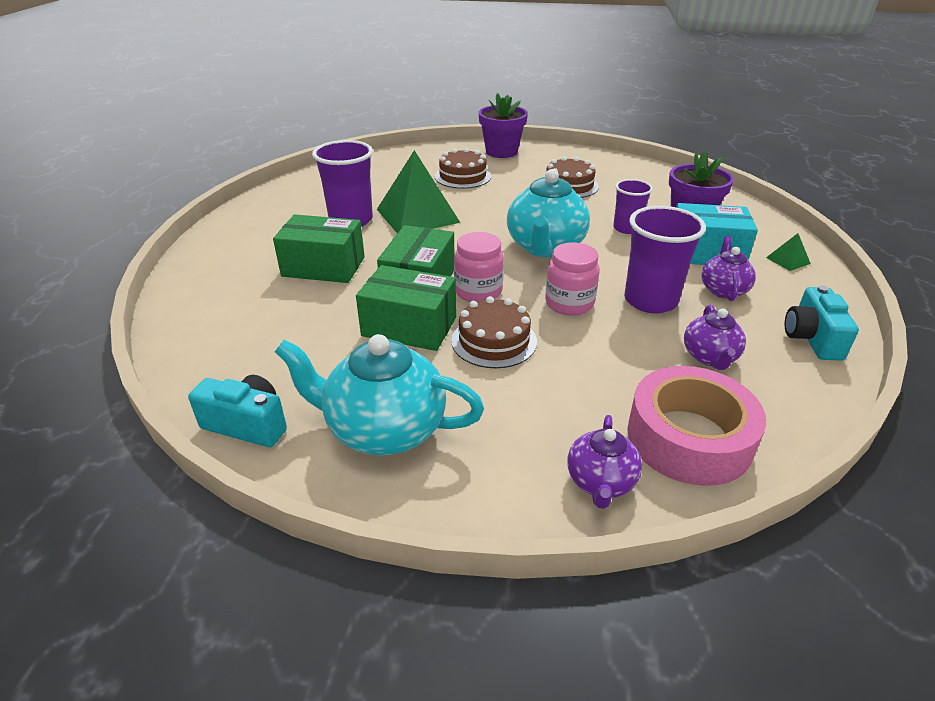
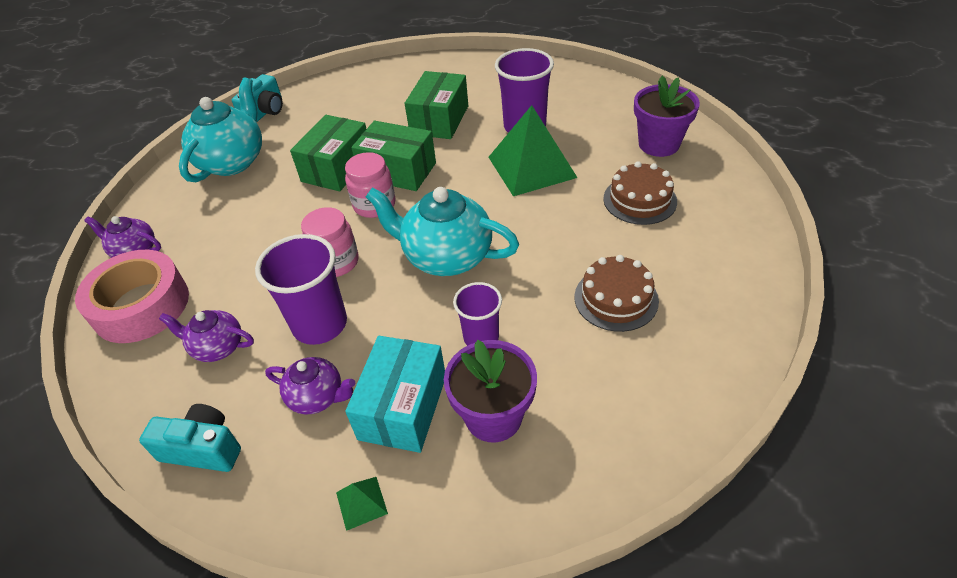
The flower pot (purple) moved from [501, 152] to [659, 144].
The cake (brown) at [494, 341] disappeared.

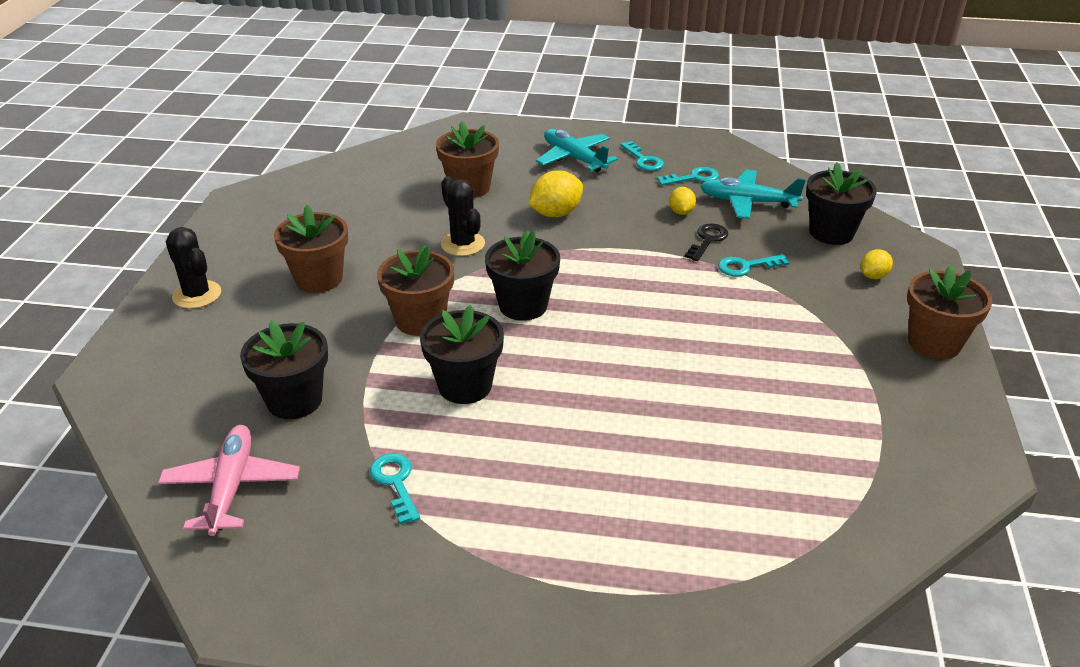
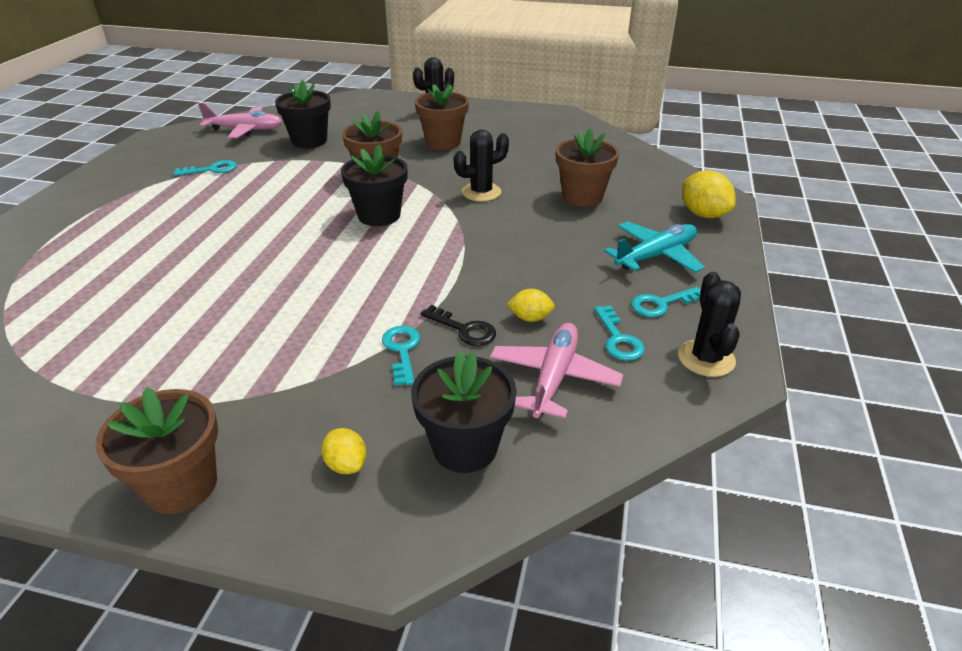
The plane (turquoise) at [747, 202] became the plane (pink) at [554, 377].
The lemon (yellow) moved from [555, 213] to [703, 214].
The flower pot (black) at [465, 386] disappeared.
The cactus (black) at [706, 358] appeared.

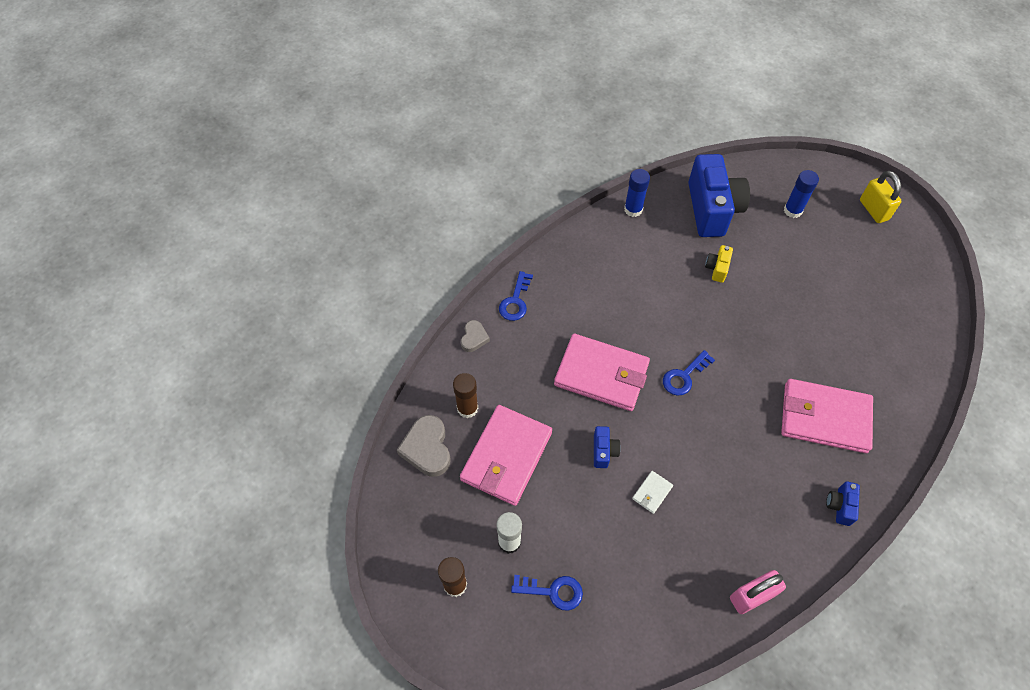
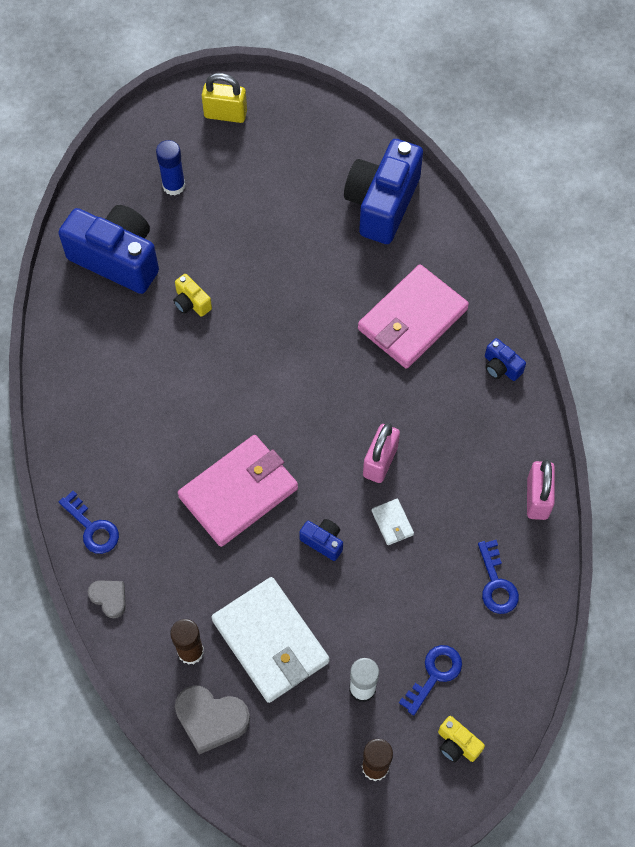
The glue stick (blue) at [633, 209] disappeared.
The key (blue) moved from [684, 376] to [496, 583].
The wallet (pink) at [506, 456] became the wallet (white) at [270, 641].
The camera (blue) at [382, 204] appeared.
The padlock (pink) at [380, 461] appeared.
The camera (yellow) at [457, 744] appeared.

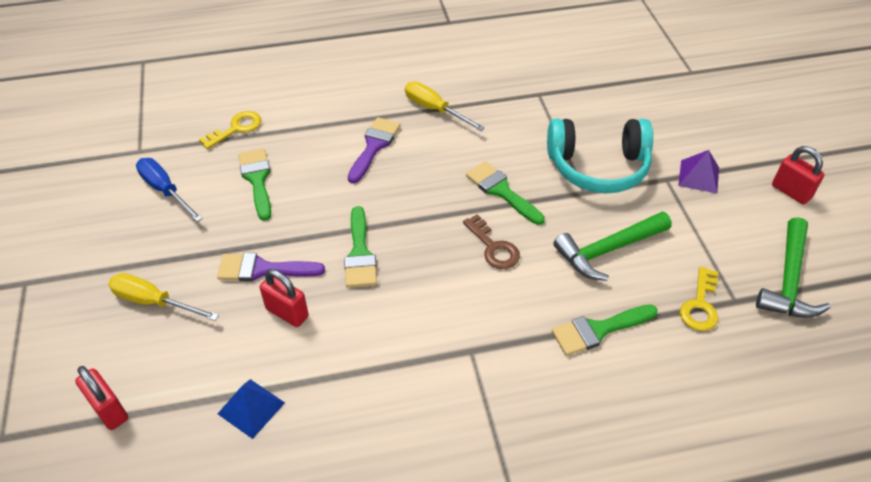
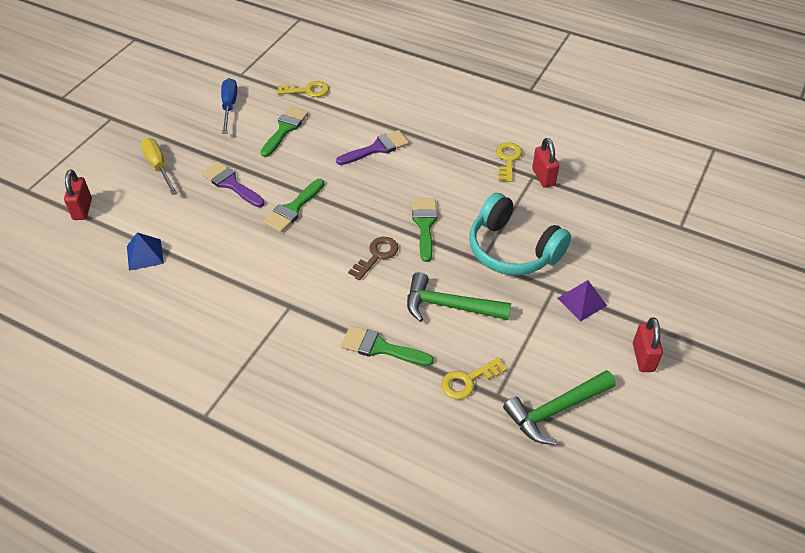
The screwdriver (yellow) at [434, 109] disappeared.
The key (brown) at [493, 247] turned 150 degrees counterclockwise.
The padlock (red) moved from [287, 313] to [543, 177].
The key (yellow) at [508, 160] appeared.

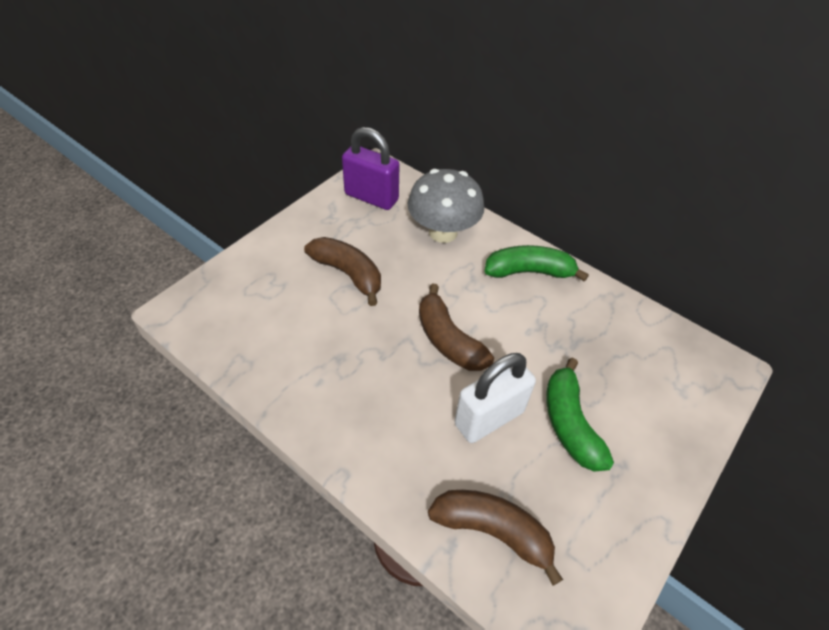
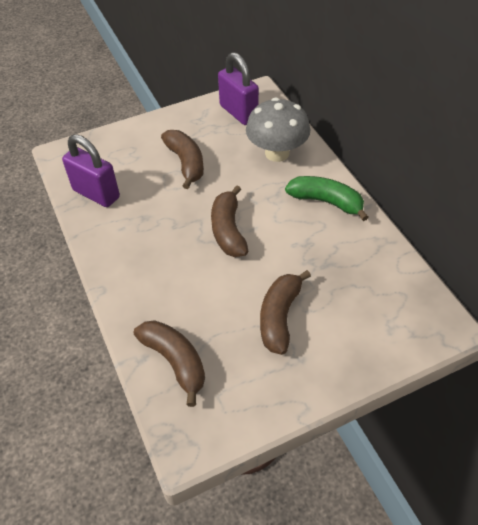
The padlock (white) at [489, 418] disappeared.
The banana (green) at [569, 423] became the banana (brown) at [279, 317].
The padlock (purple) at [96, 194] appeared.

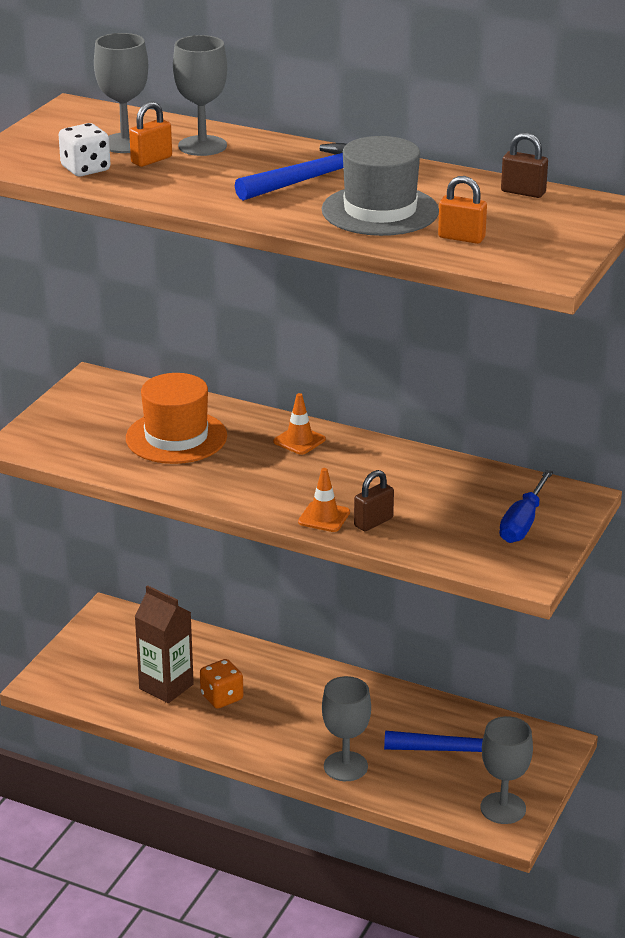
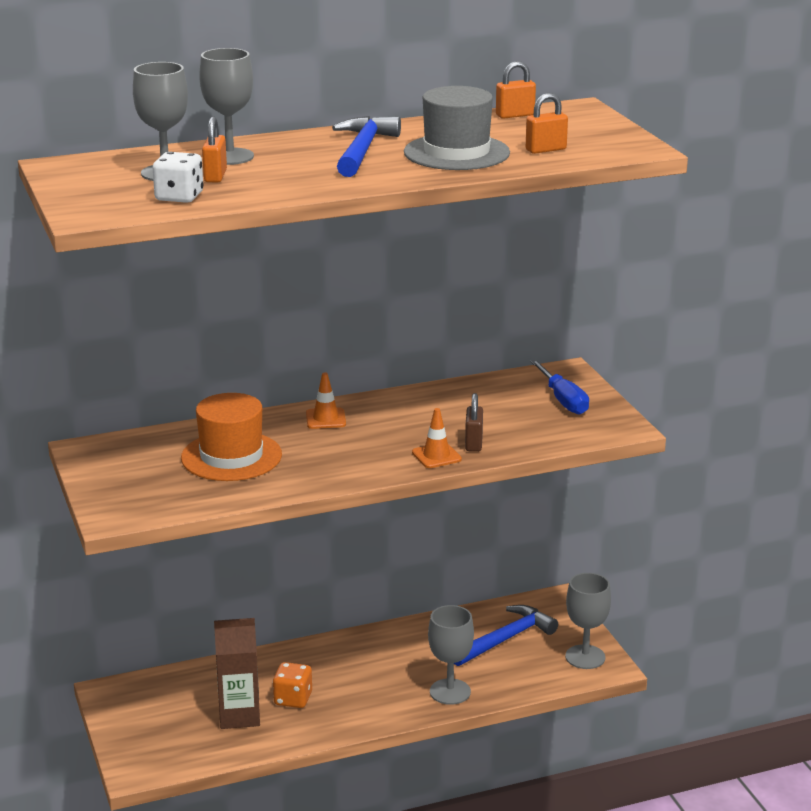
The padlock (brown) at [523, 192] became the padlock (orange) at [515, 115].

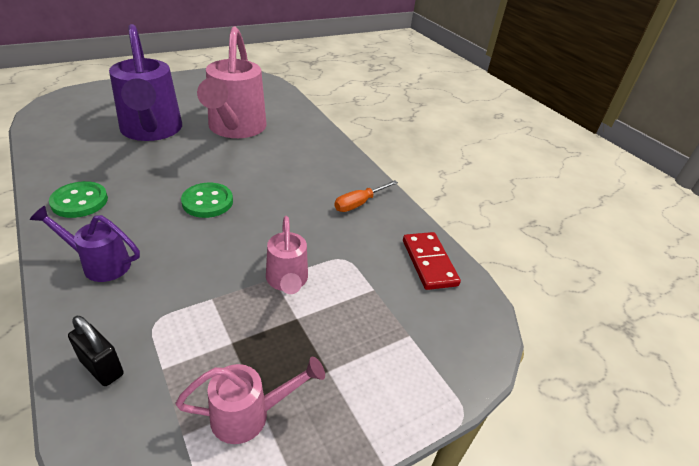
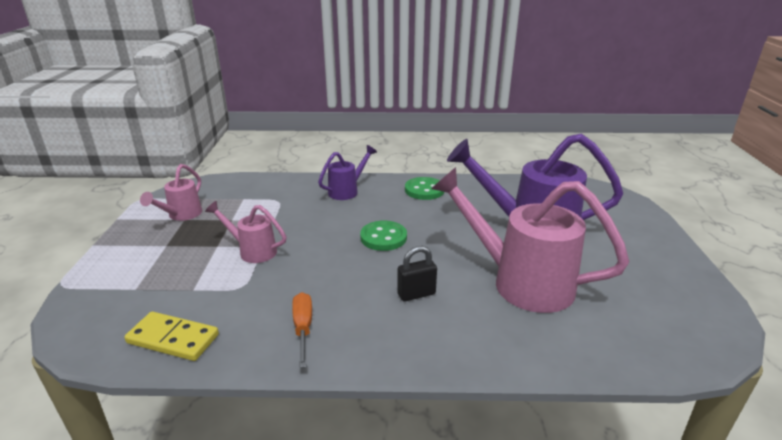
The domino (red) at [429, 262] became the domino (yellow) at [173, 339].
The padlock (black) moved from [102, 367] to [416, 294].

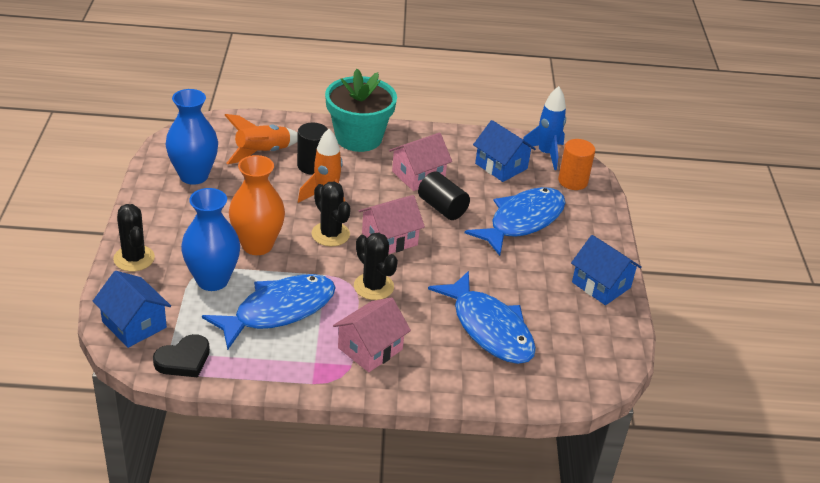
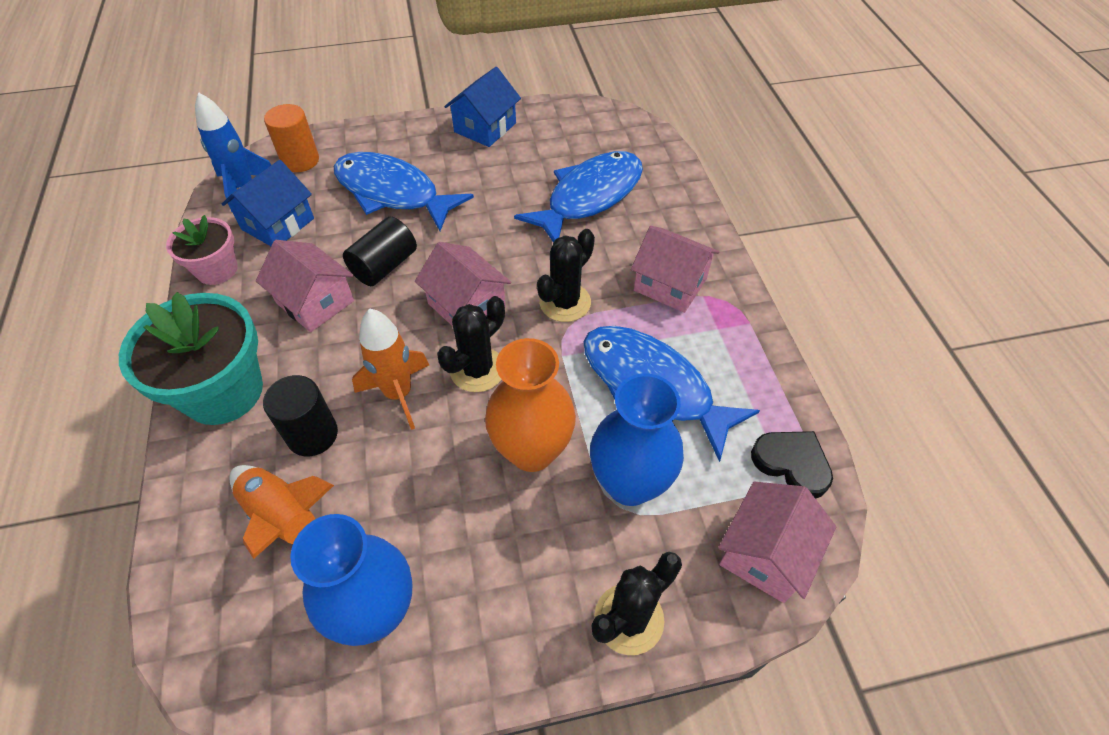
The house (blue) at [134, 324] became the house (pink) at [765, 553].
The flower pot (pink) at [217, 270] appeared.

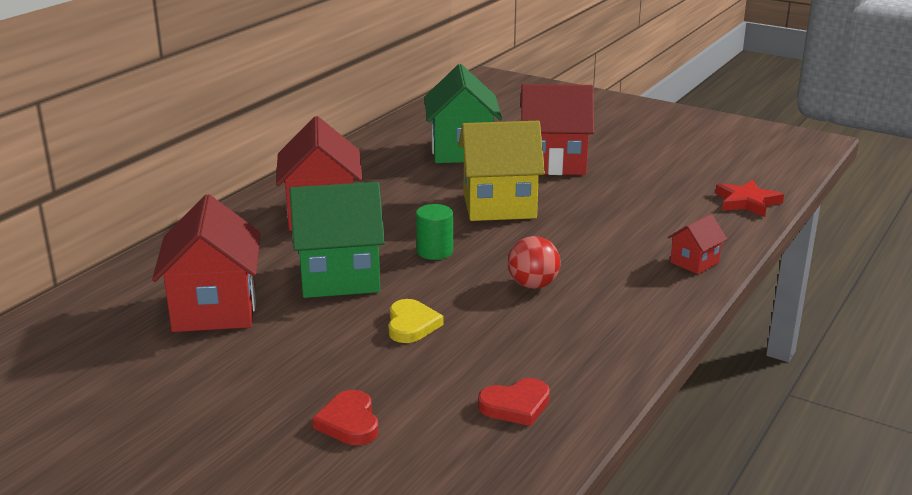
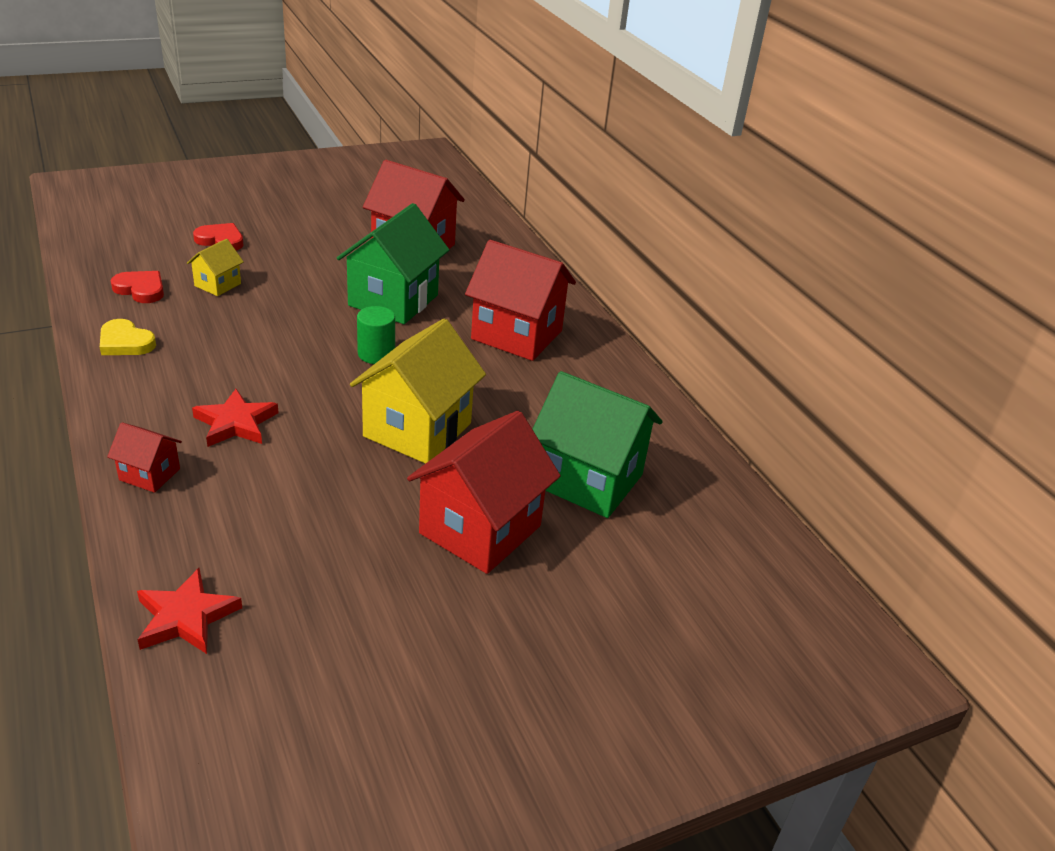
The house (red) at [694, 262] turned 60 degrees counterclockwise.
The ball (red) at [533, 285] disappeared.
The heart (yellow) moved from [411, 325] to [125, 342].
The heart (red) at [516, 405] turned 105 degrees clockwise.
The house (yellow) at [218, 285] appeared.
The star (red) at [235, 423] appeared.

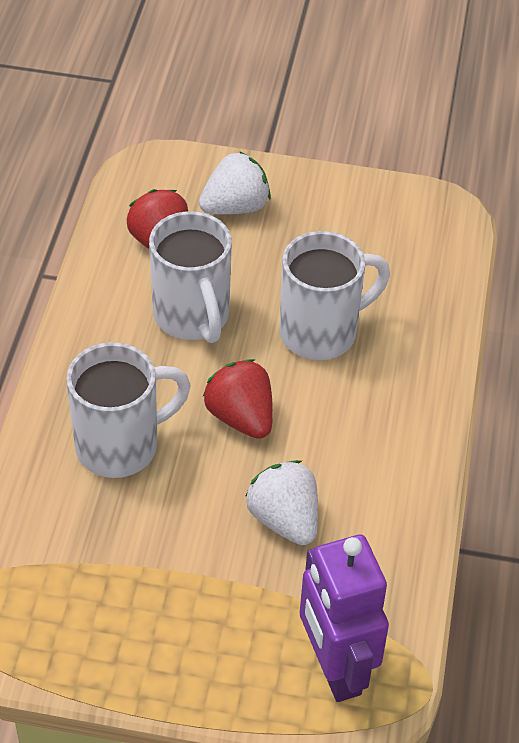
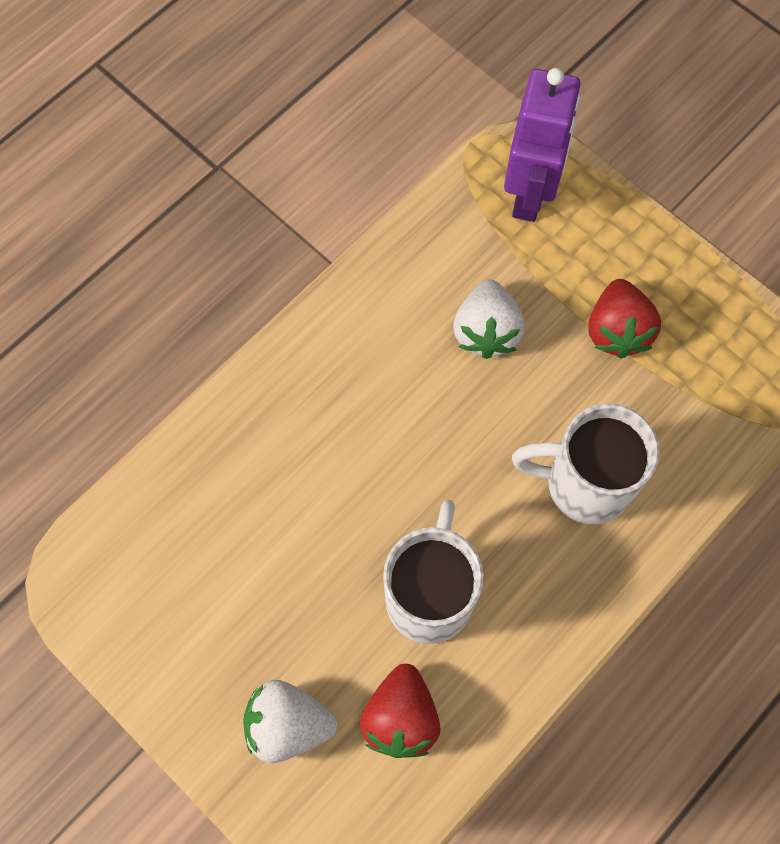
The mug (white) at [321, 332] disappeared.
The strawberry (red) moved from [241, 417] to [617, 331].

